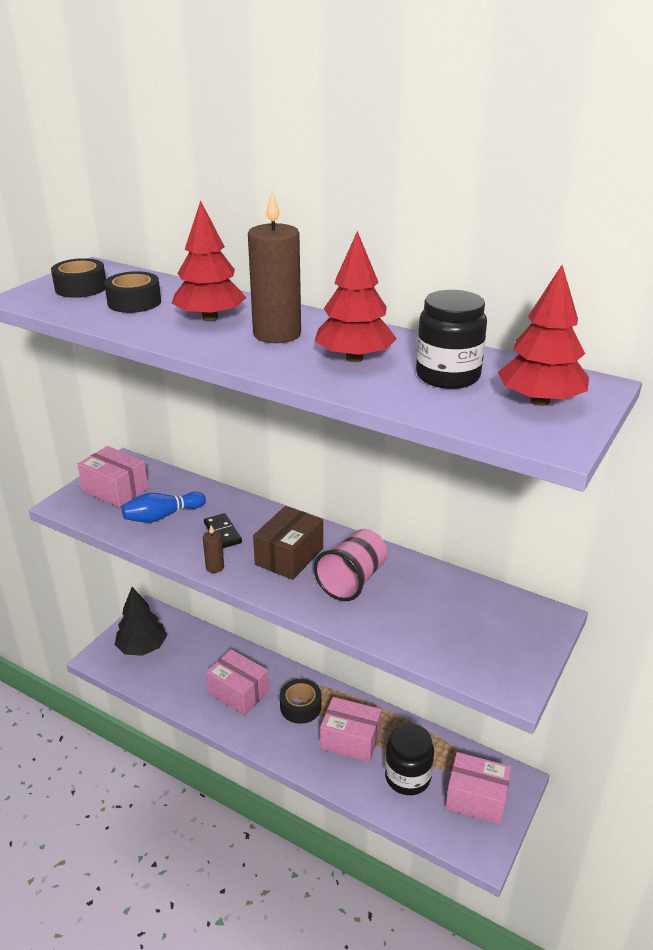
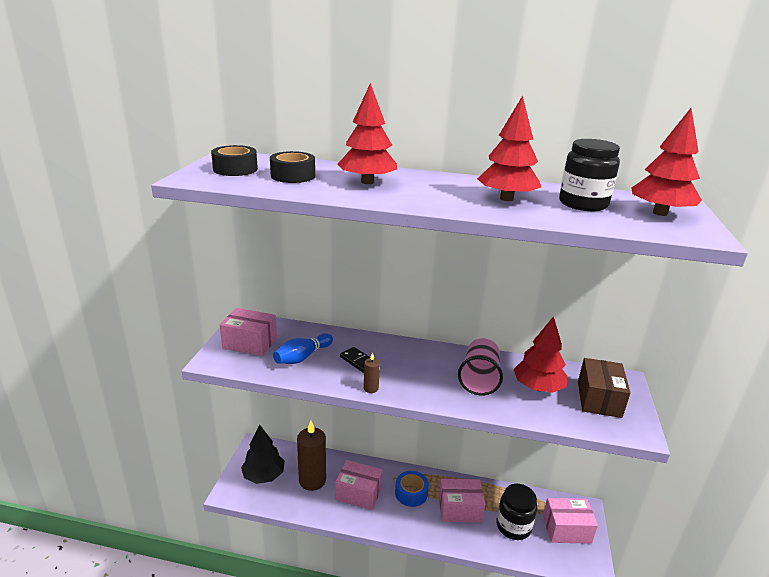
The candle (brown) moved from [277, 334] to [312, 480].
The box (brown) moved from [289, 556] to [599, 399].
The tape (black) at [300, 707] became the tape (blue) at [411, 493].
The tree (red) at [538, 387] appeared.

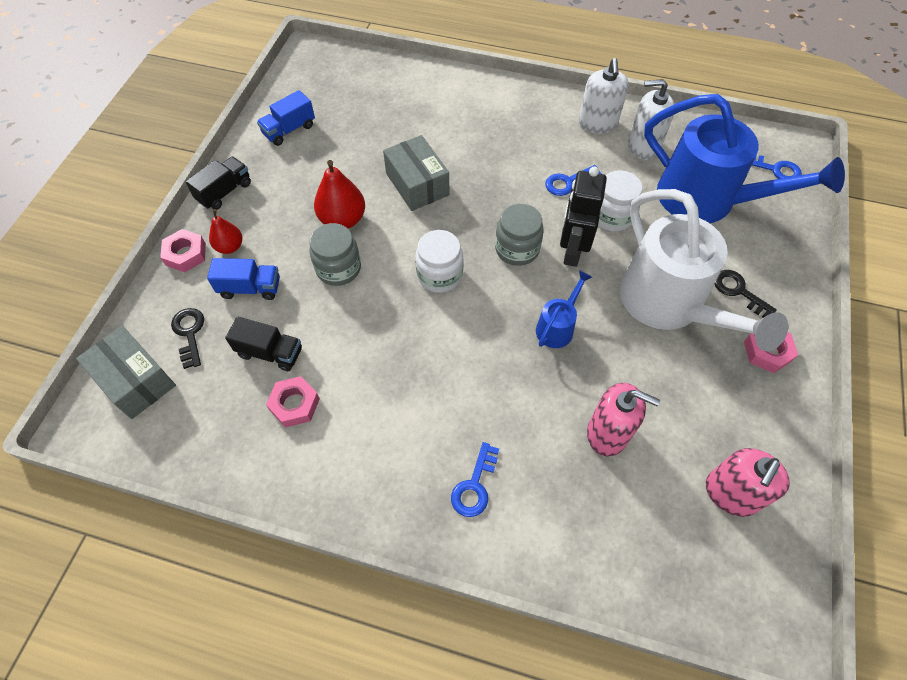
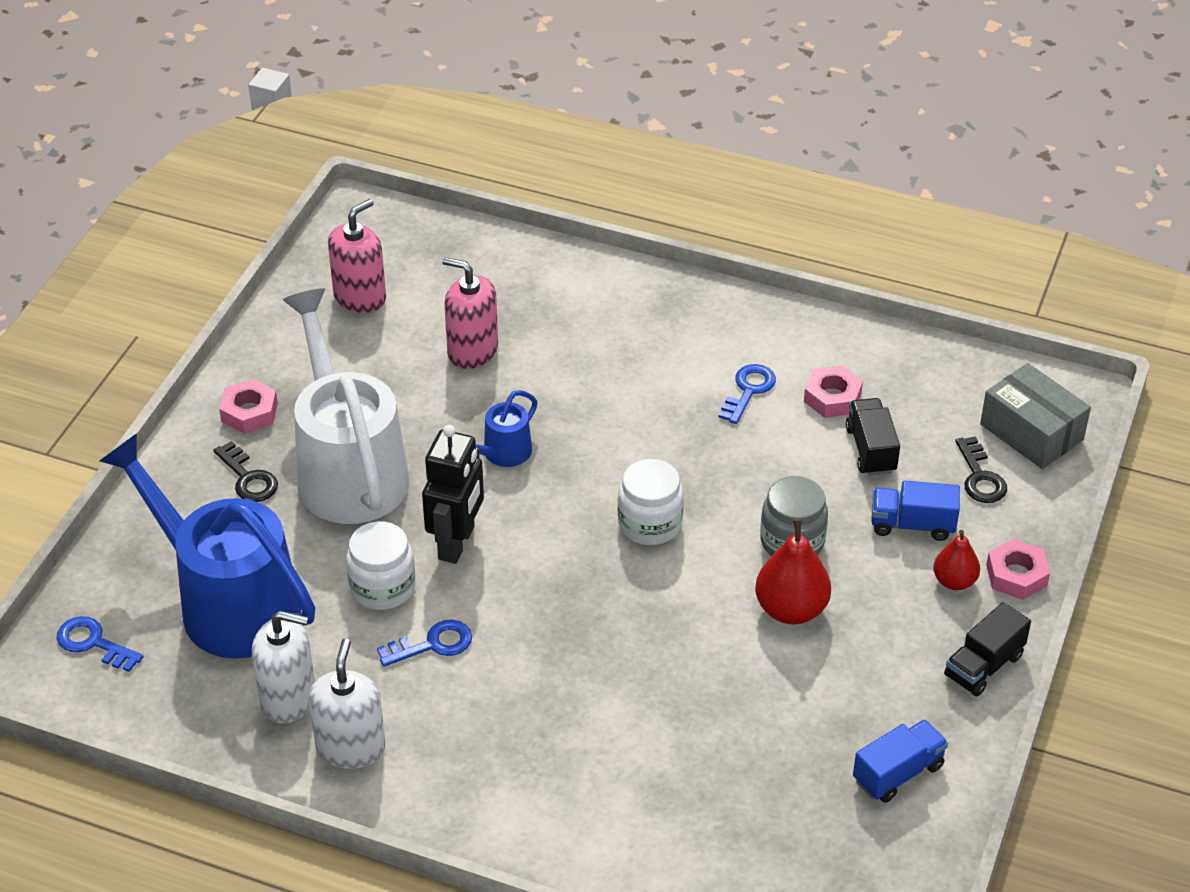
The box (grey) at [417, 184] disappeared.
The jar (grey) at [517, 249] disappeared.
The truck (black) at [270, 352] turned 60 degrees clockwise.
The key (blue) moved from [474, 485] to [748, 391].

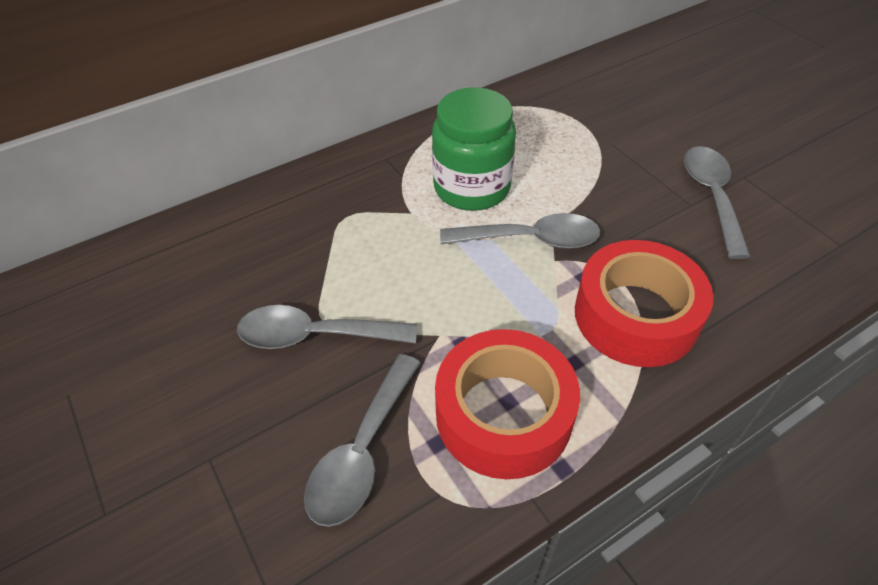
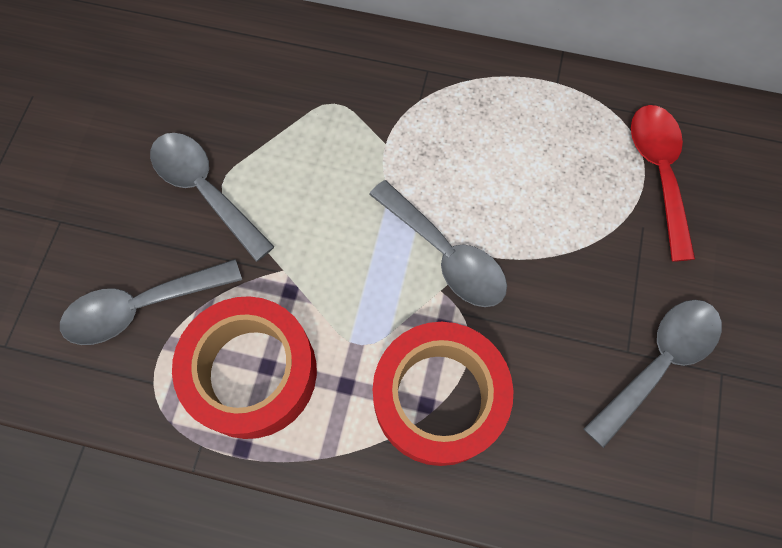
The jar (green) at [472, 187] disappeared.
The spoon (red) at [658, 173] appeared.

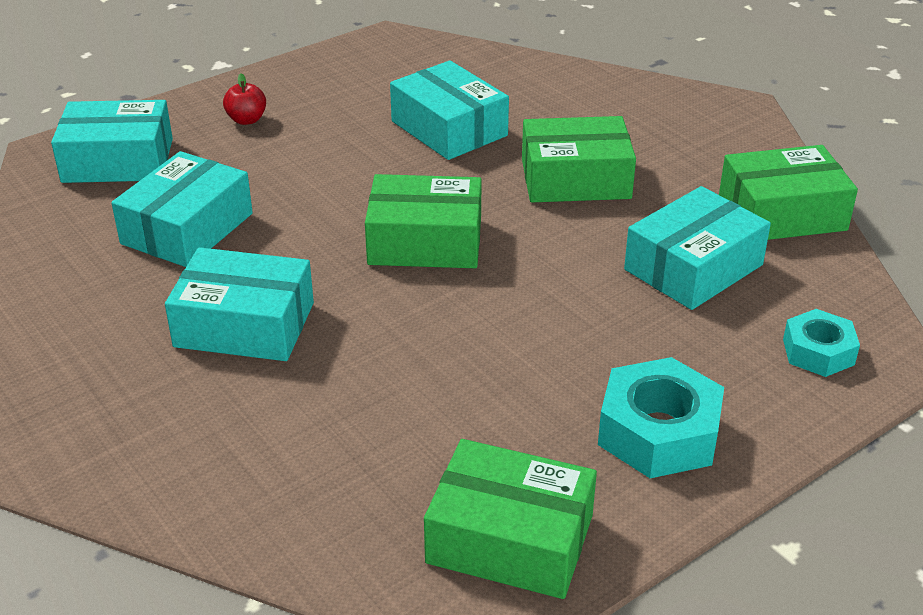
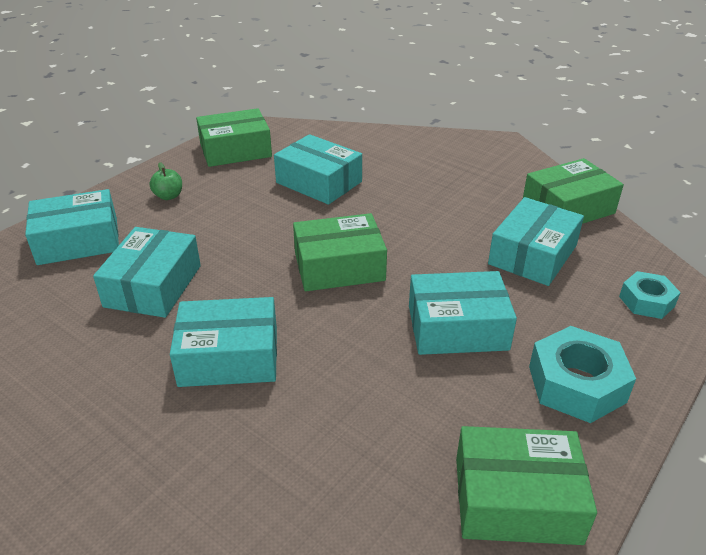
The apple (red) at [246, 120] became the apple (green) at [168, 196].
The box (green) moved from [575, 179] to [235, 150].
The box (turquoise) at [457, 327] appeared.

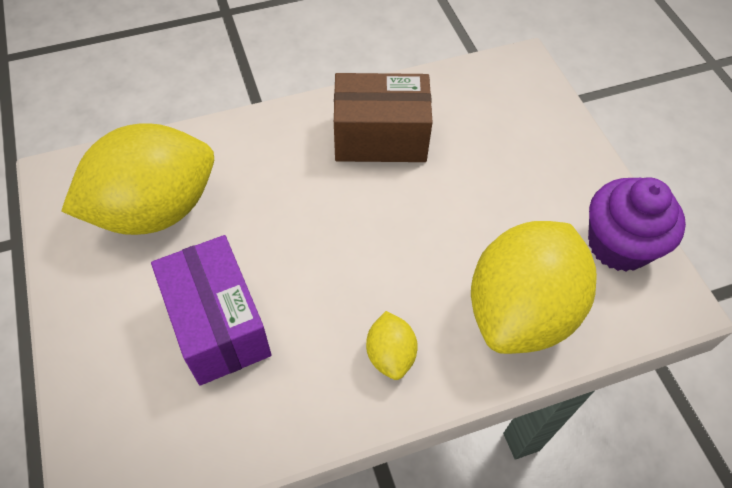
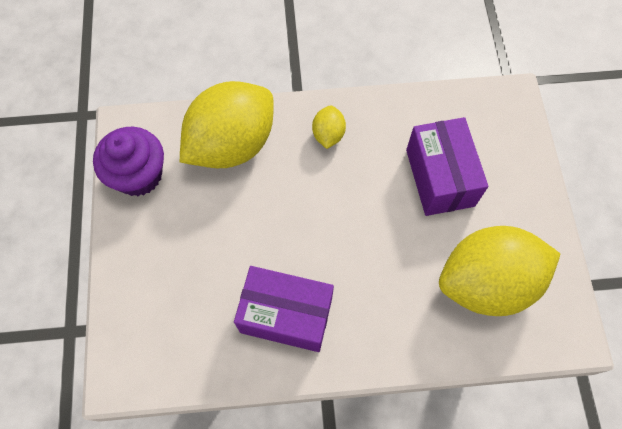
The box (brown) at [380, 138] became the box (purple) at [286, 315].

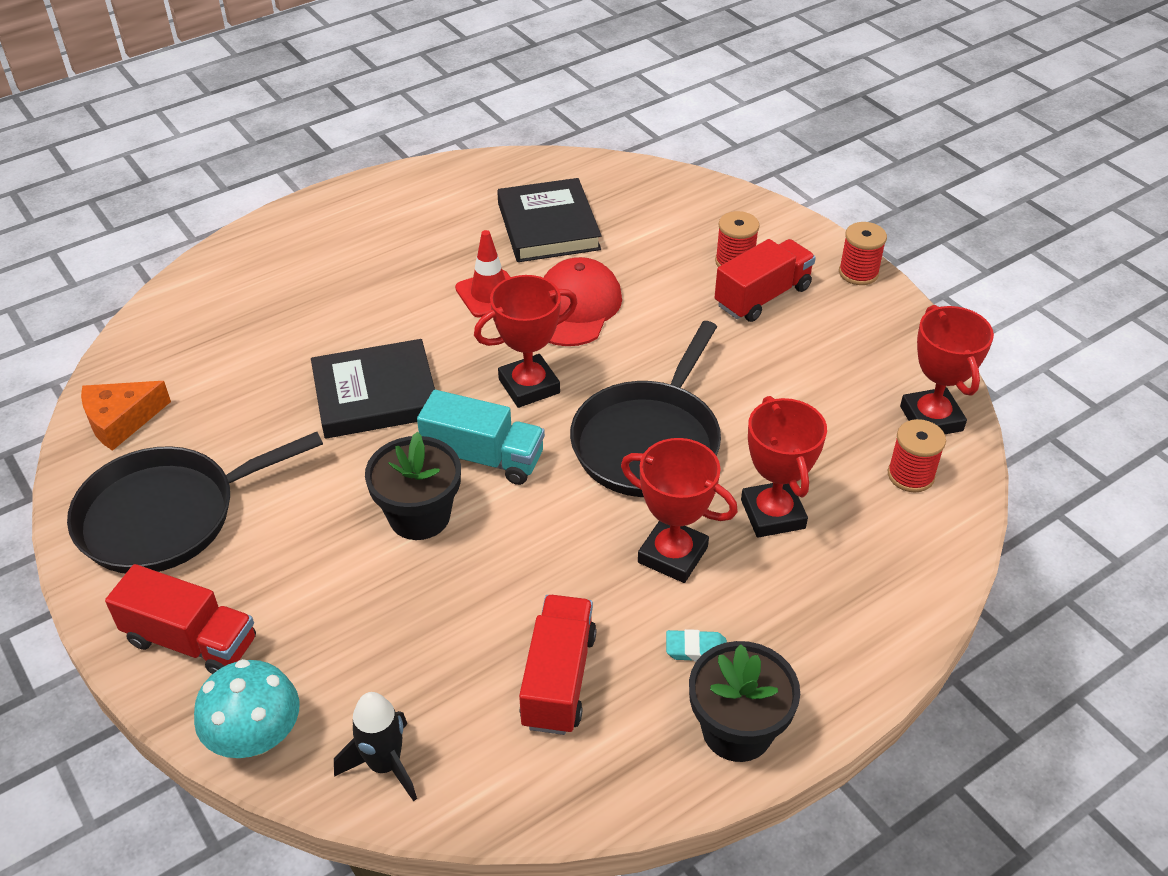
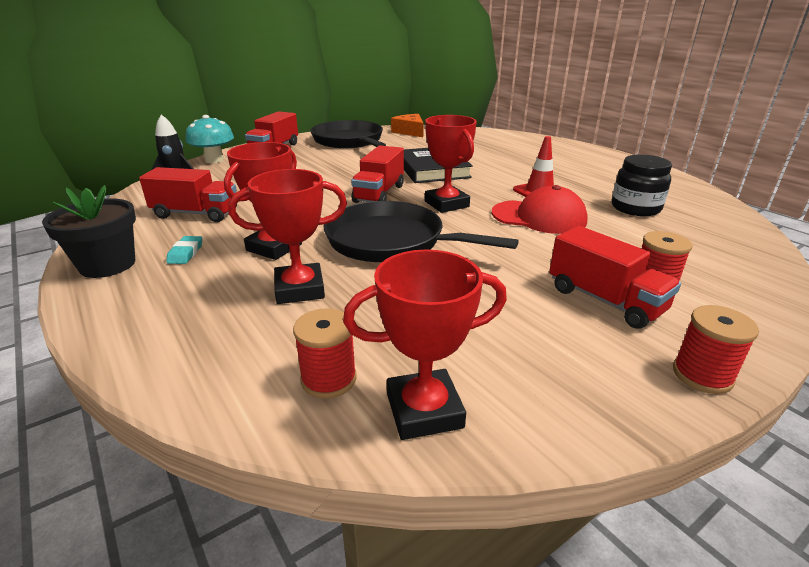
The book (black) at [548, 226] was replaced by the jar (black) at [635, 208].
The truck (turquoise) at [483, 457] became the truck (red) at [379, 194].
The flower pot (black) at [419, 516] disappeared.

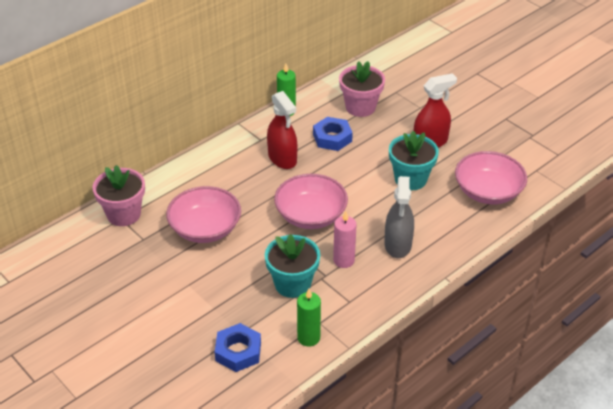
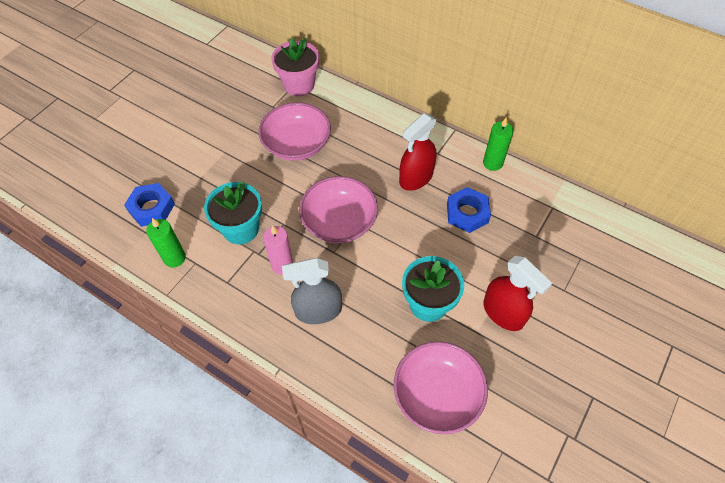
The flower pot (pink) at [360, 107] disappeared.

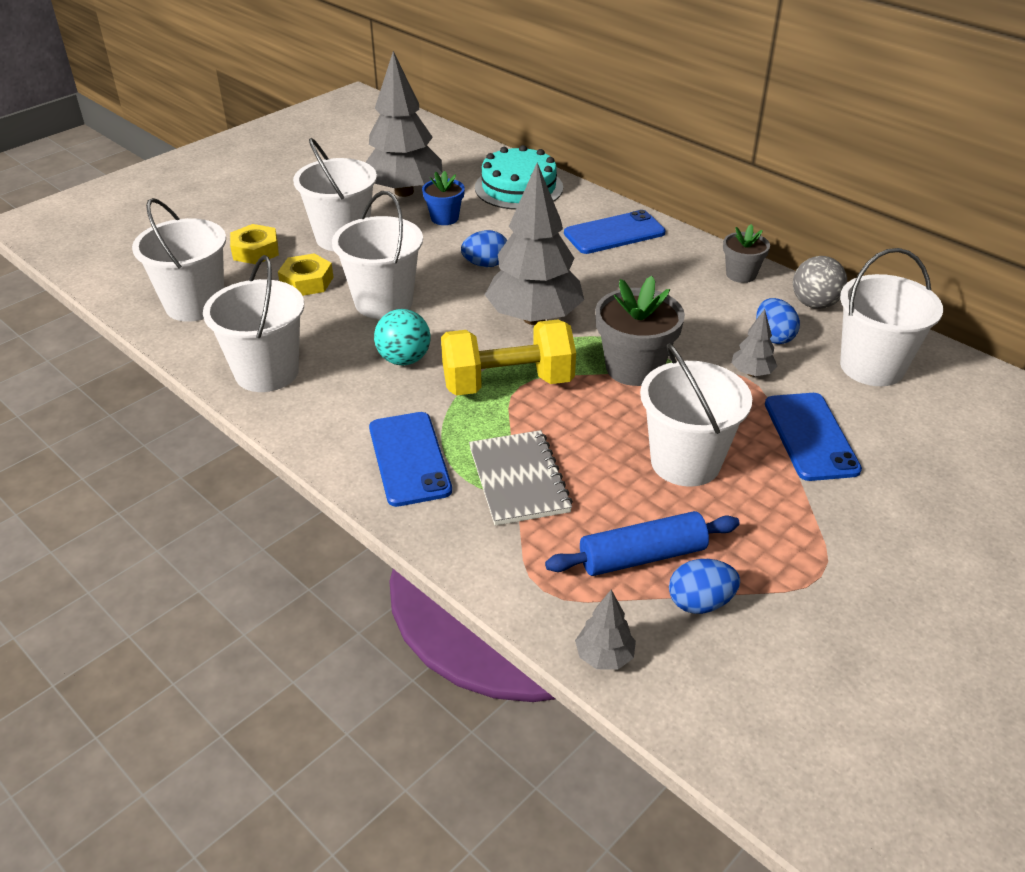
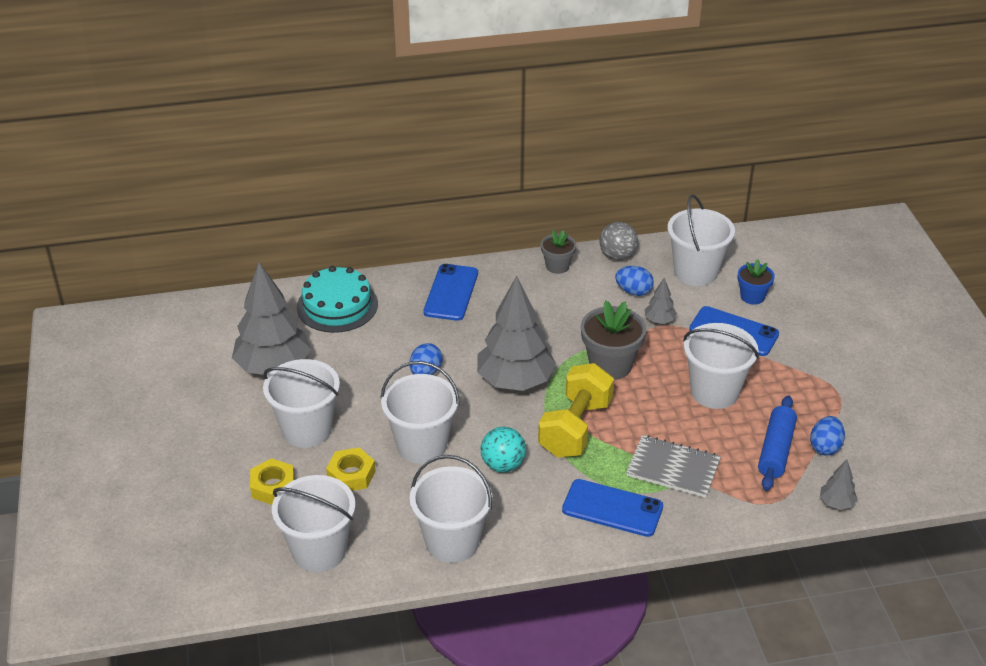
The flower pot (blue) moved from [444, 218] to [752, 296].

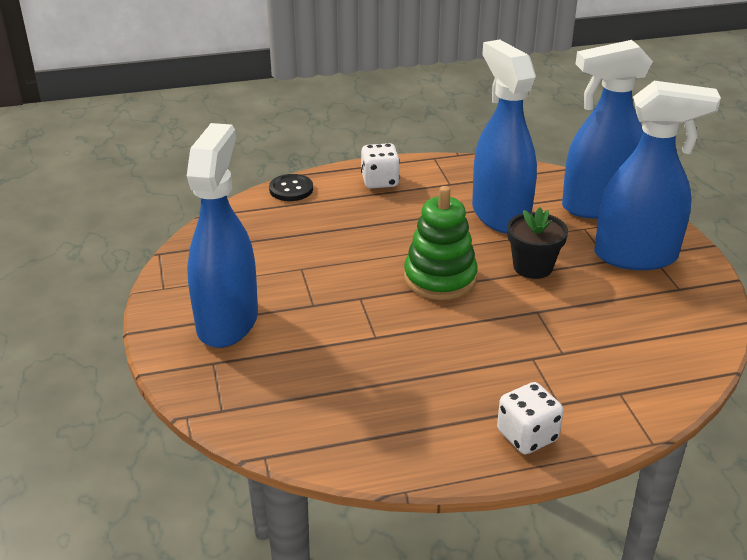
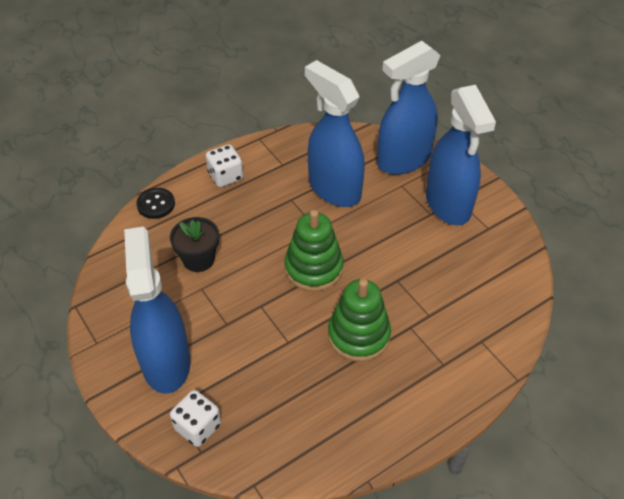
The spray bottle (blue) at [636, 256] turned 90 degrees clockwise.
The flower pot (black) moved from [532, 267] to [198, 259].
The dice (white) moved from [527, 436] to [198, 427].
The stacking toy (green) at [358, 335] appeared.

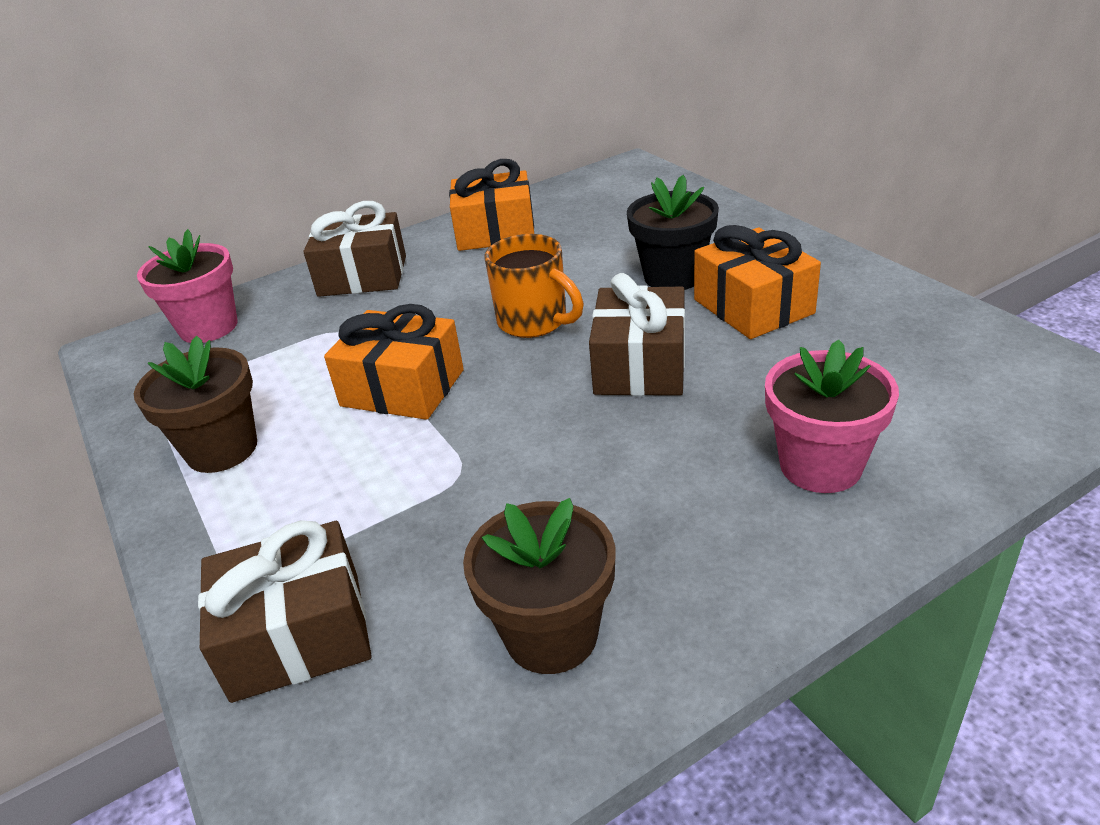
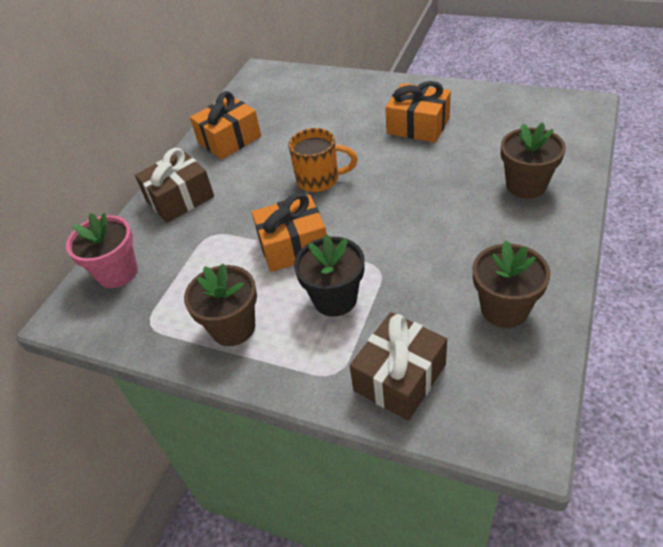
The flower pot (black) moved from [673, 276] to [335, 299].
The gift (brown) at [640, 365] disappeared.
The flower pot (pink) at [820, 466] became the flower pot (brown) at [526, 185].

